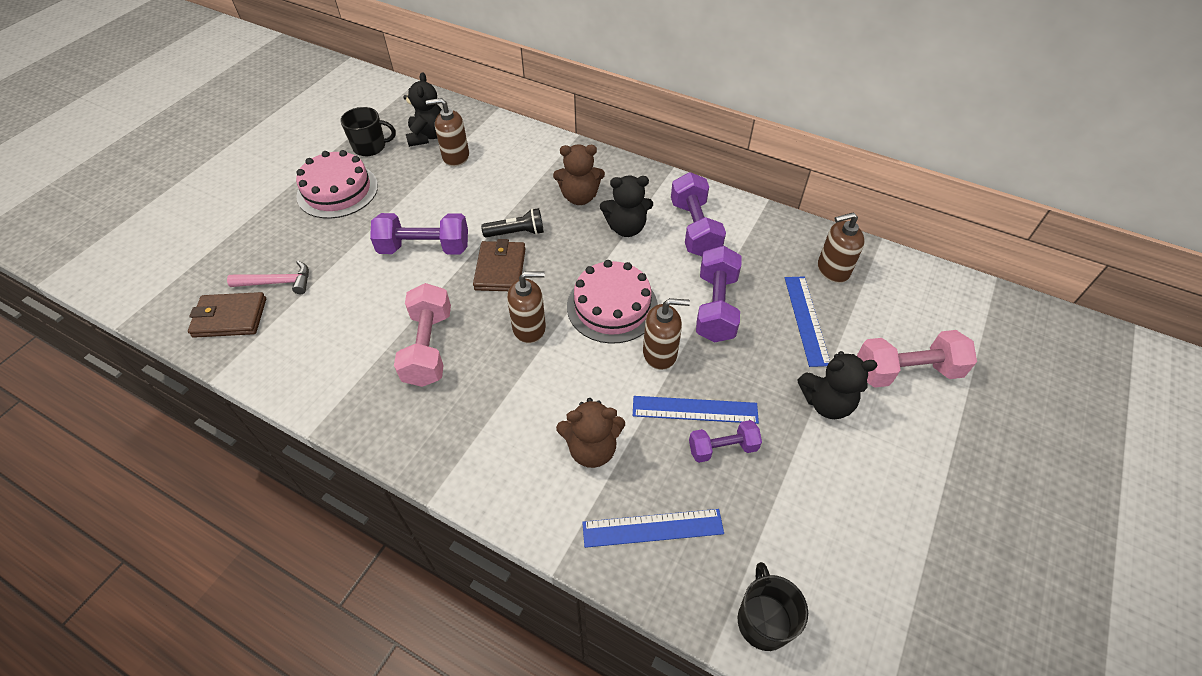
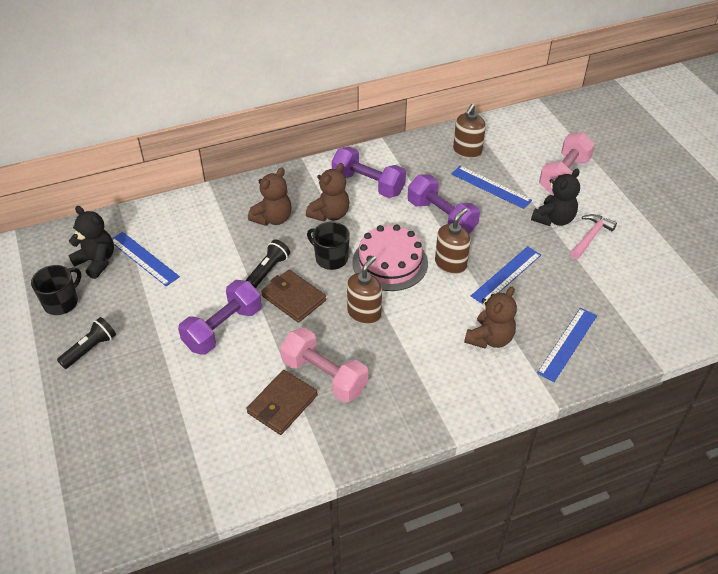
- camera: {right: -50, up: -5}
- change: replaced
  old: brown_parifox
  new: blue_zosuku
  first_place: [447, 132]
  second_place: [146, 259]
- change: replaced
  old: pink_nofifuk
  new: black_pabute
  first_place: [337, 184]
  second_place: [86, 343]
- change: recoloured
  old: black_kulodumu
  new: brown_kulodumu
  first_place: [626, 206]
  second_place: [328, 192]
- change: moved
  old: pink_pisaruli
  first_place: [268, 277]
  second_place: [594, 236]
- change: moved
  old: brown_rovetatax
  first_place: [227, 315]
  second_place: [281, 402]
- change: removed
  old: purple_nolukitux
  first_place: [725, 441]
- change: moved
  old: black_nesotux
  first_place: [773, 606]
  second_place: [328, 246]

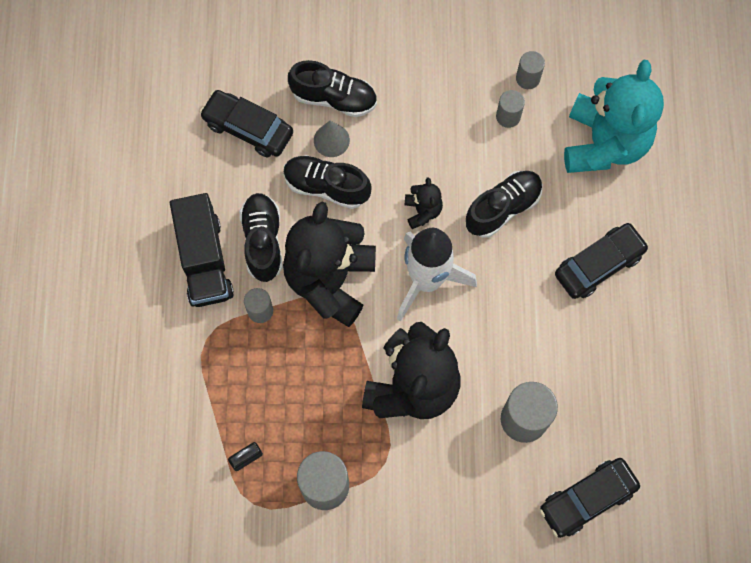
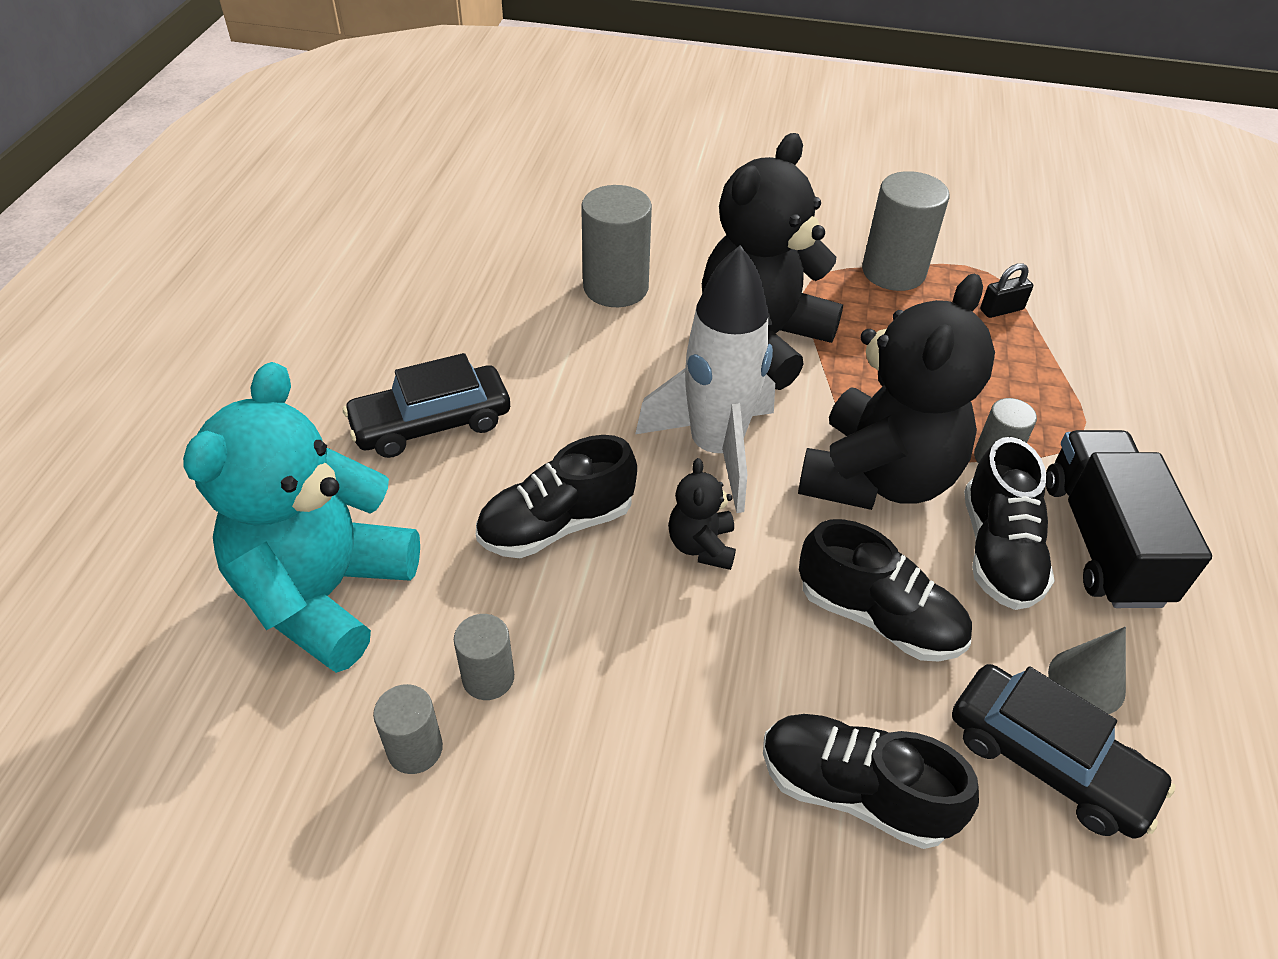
- camera: {right: -170, up: -25}
- change: moved
  old: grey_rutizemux
  first_place: [332, 139]
  second_place: [1087, 670]
- change: removed
  old: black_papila
  first_place: [590, 498]

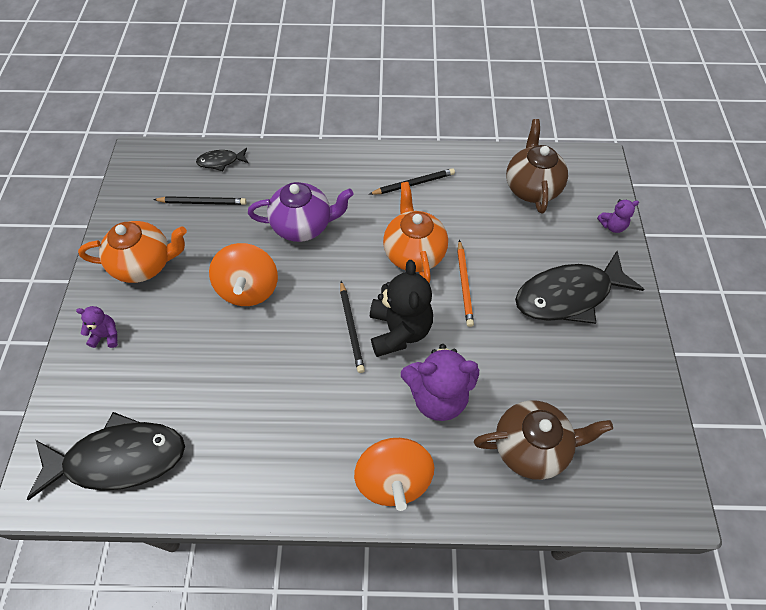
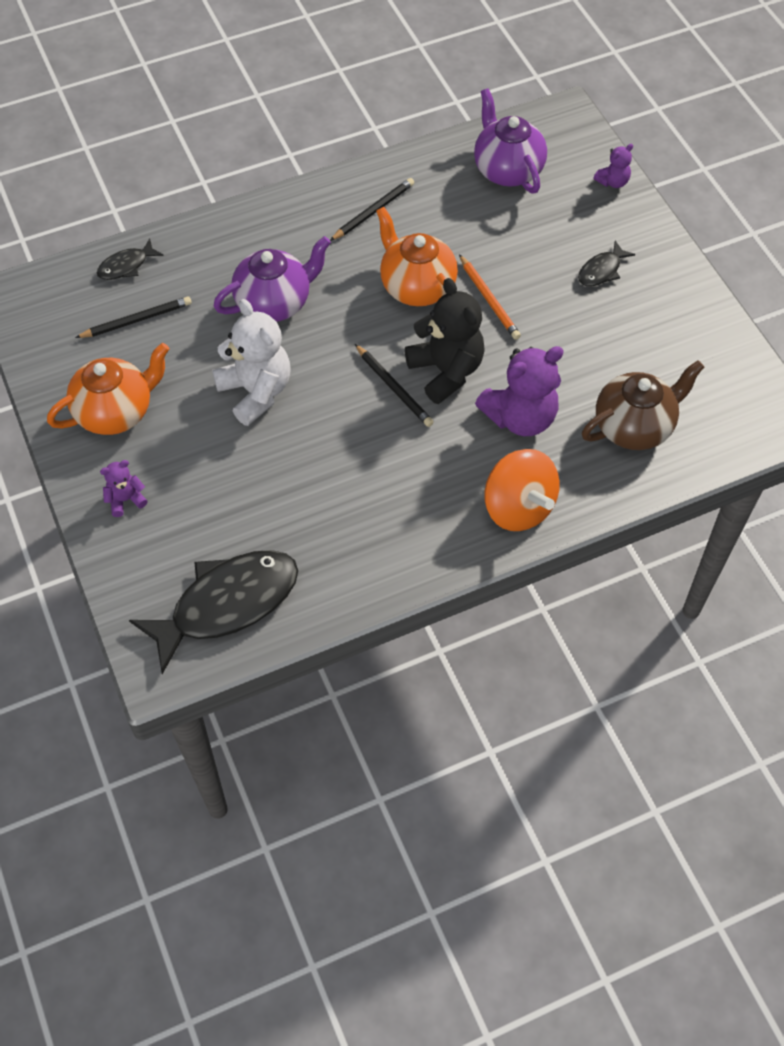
- camera: {right: -25, up: 0}
- change: recoloured
  old: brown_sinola
  new: purple_sinola
  first_place: [537, 166]
  second_place: [510, 141]
- change: replaced
  old: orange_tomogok
  new: white_kulodumu
  first_place: [243, 274]
  second_place: [251, 362]
- change: resized
  old: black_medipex
  first_place: [579, 287]
  second_place: [606, 264]
  factor: 0.46

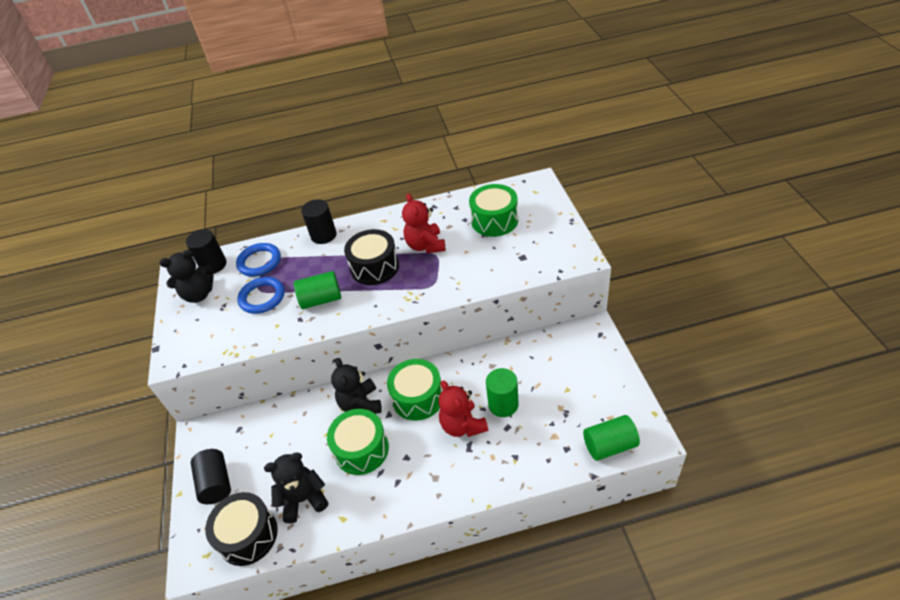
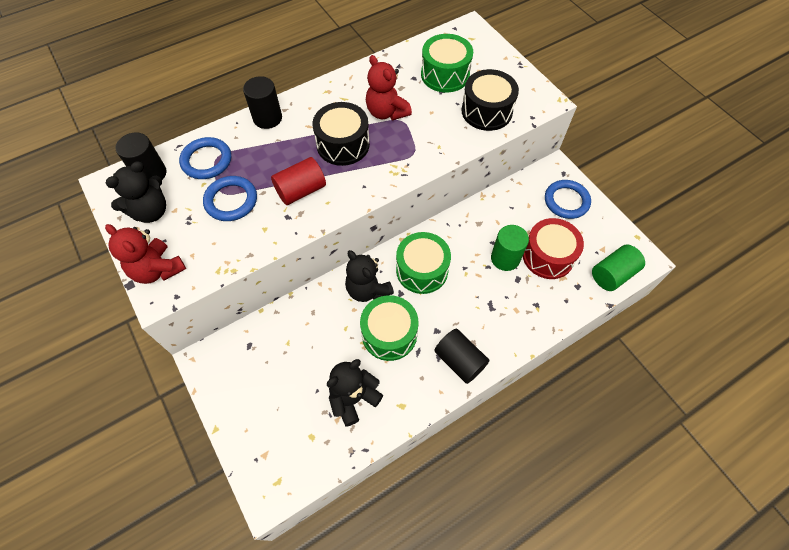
- camera: {right: -25, up: 15}
- change: recoloured
  old: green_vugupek
  new: red_vugupek
  first_place: [317, 290]
  second_place: [298, 181]
- change: moved
  old: red_kulodumu
  first_place: [463, 408]
  second_place: [145, 254]
- change: moved
  old: black_vugupek
  first_place: [211, 476]
  second_place: [461, 356]
- change: moved
  old: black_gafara
  first_place: [241, 529]
  second_place: [490, 100]
- change: added
  new: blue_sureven
  second_place: [568, 199]
- change: added
  new: red_gafara
  second_place: [553, 248]

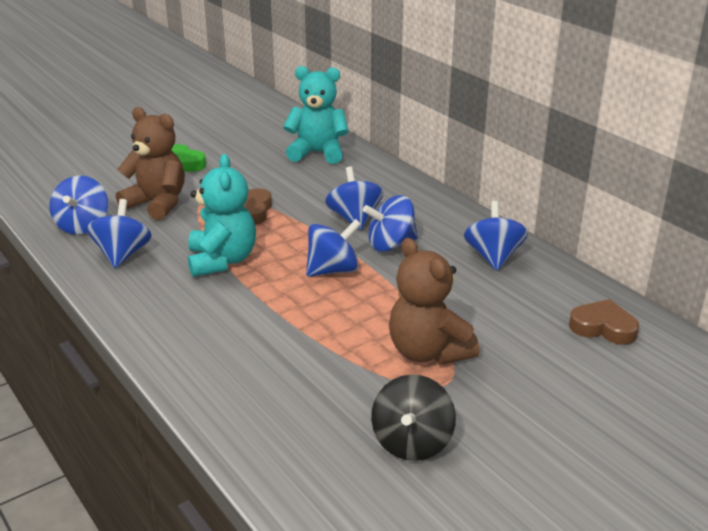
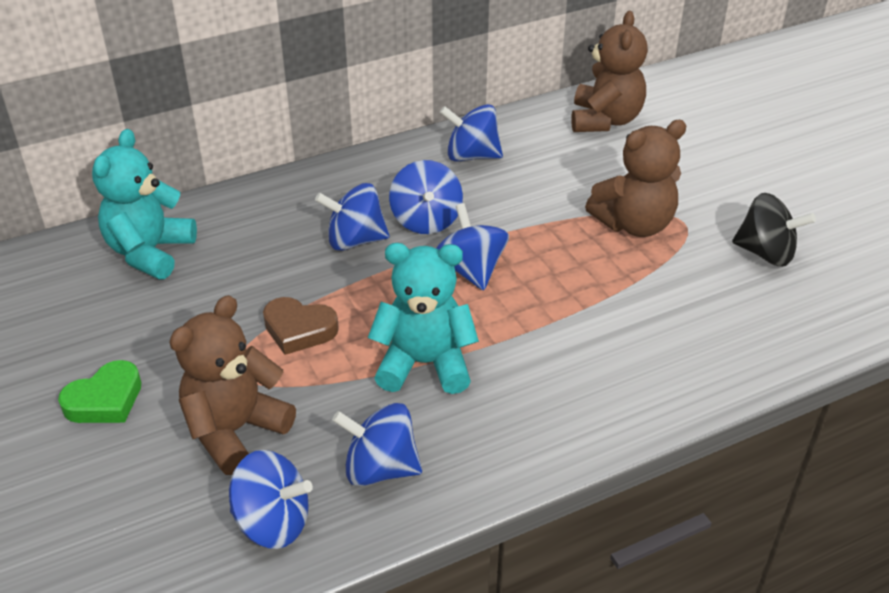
- camera: {right: -80, up: 10}
- change: replaced
  old: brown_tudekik
  new: brown_kulodumu
  first_place: [604, 322]
  second_place: [609, 71]

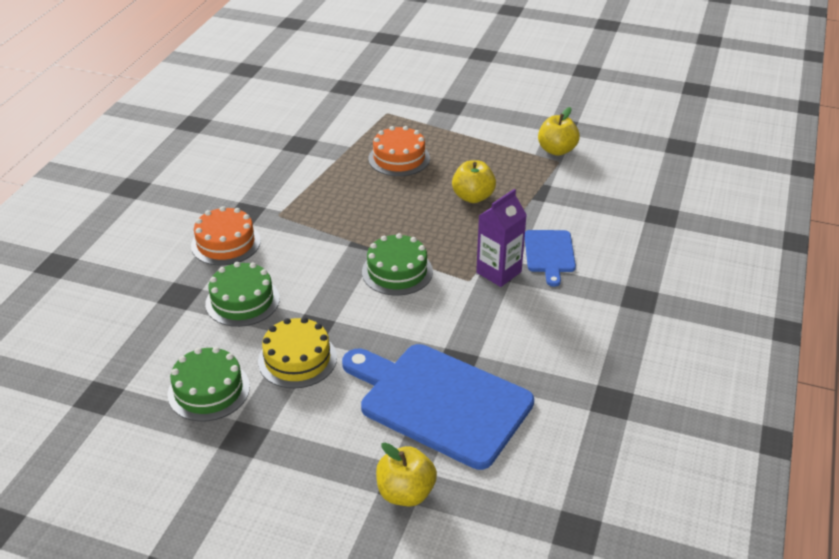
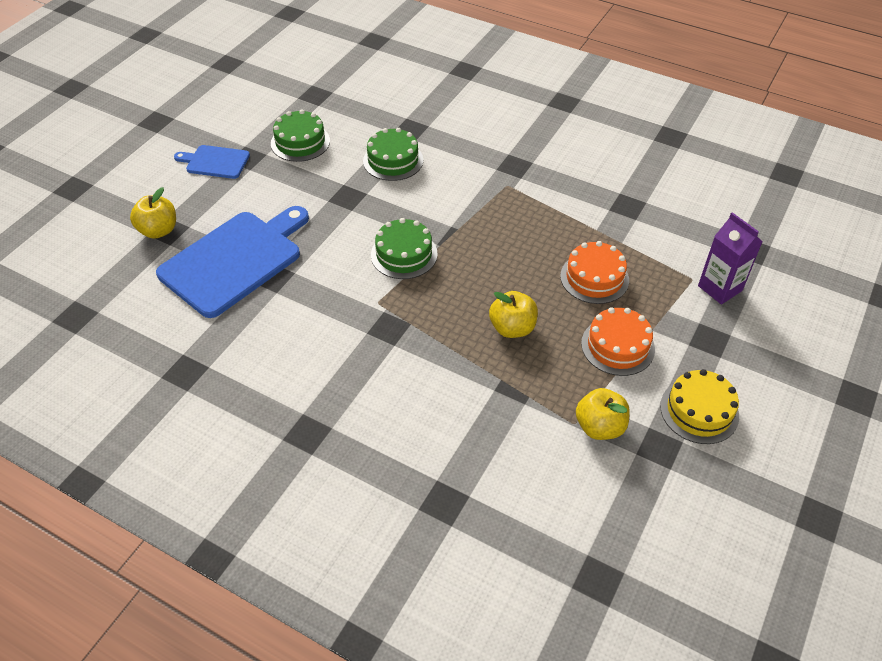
- camera: {right: 100, up: 10}
- change: moved
  old: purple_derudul
  first_place: [501, 238]
  second_place: [730, 258]
- change: moved
  old: orange_nofifuk
  first_place: [226, 235]
  second_place: [618, 341]
- change: moved
  old: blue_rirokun
  first_place: [550, 258]
  second_place: [212, 162]
- change: moved
  old: yellow_nofifuk
  first_place: [297, 352]
  second_place: [699, 406]

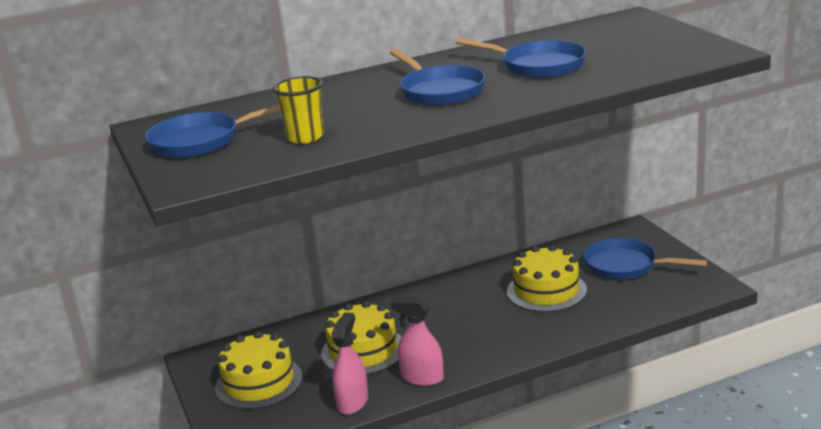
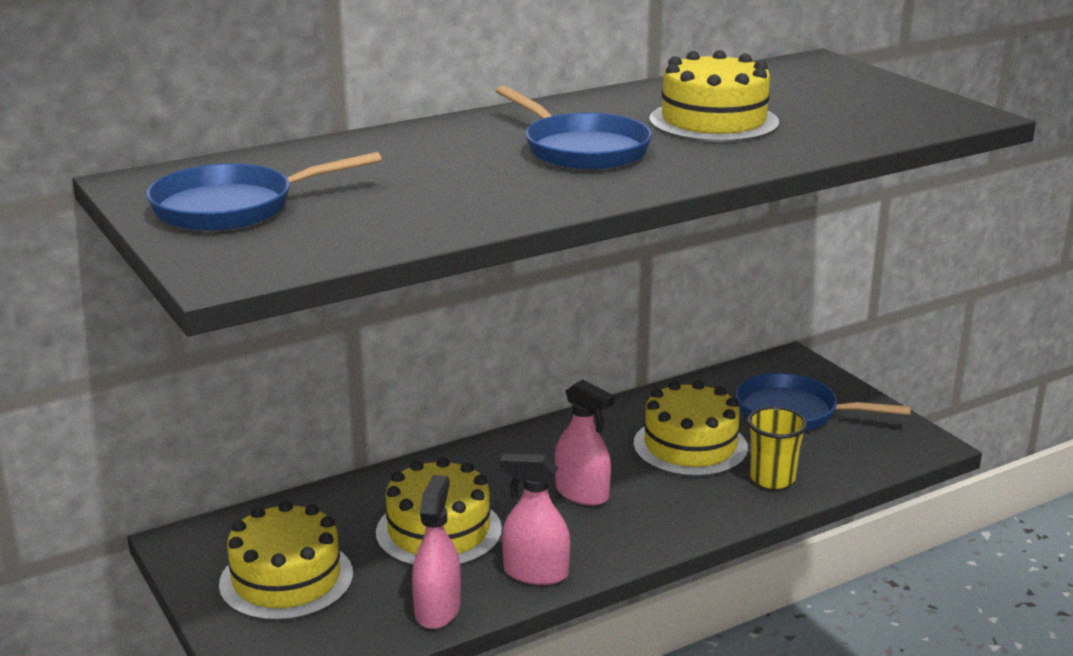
- camera: {right: -10, up: 0}
- change: replaced
  old: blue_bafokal
  new: yellow_nofifuk
  first_place: [521, 58]
  second_place: [714, 96]
- change: moved
  old: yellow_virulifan
  first_place: [298, 110]
  second_place: [777, 447]
- change: added
  new: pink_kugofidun
  second_place: [585, 442]

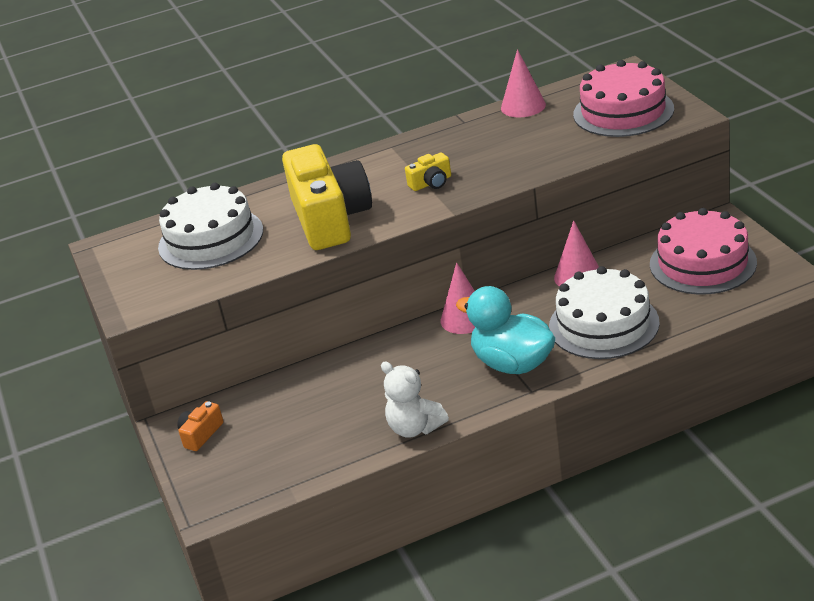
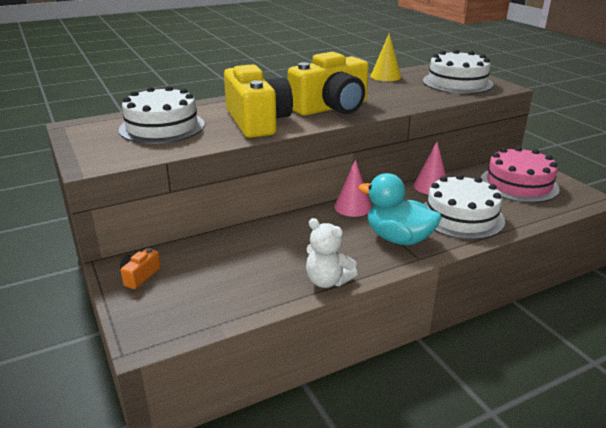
- camera: {right: -10, up: -5}
- change: recoloured
  old: pink_rutizemux
  new: yellow_rutizemux
  first_place: [523, 83]
  second_place: [386, 57]
- change: recoloured
  old: pink_nofifuk
  new: white_nofifuk
  first_place: [623, 98]
  second_place: [458, 72]
- change: resized
  old: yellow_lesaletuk
  first_place: [428, 172]
  second_place: [328, 84]
  factor: 2.46

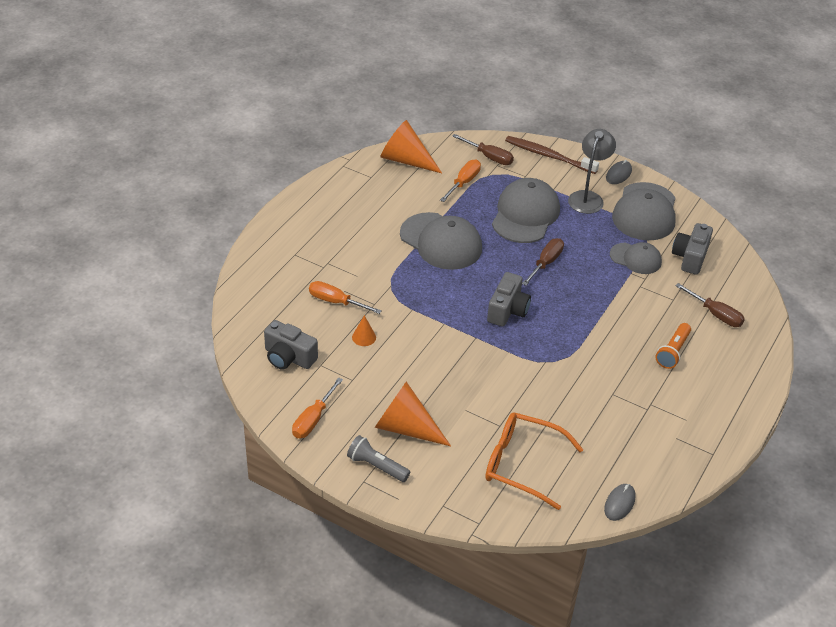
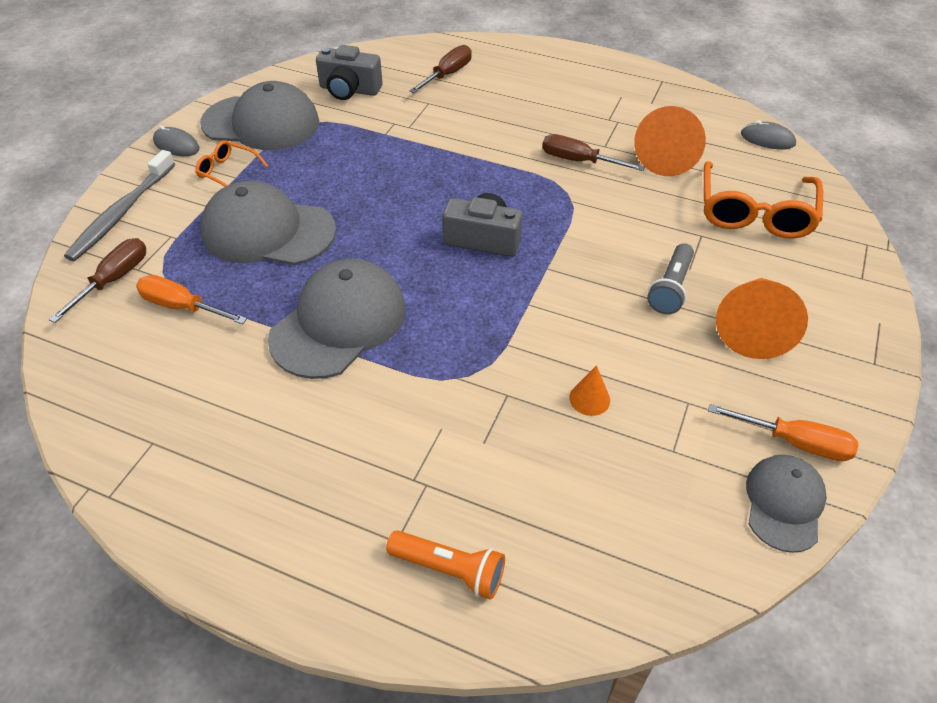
- camera: {right: -95, up: 5}
- change: moved
  old: orange_rutizemux
  first_place: [411, 146]
  second_place: [670, 141]
- change: replaced
  old: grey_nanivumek
  new: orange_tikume
  first_place: [592, 171]
  second_place: [231, 163]
- change: recoloured
  old: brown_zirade
  new: grey_zirade
  first_place: [552, 155]
  second_place: [119, 205]
- change: moved
  old: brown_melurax
  first_place: [543, 262]
  second_place: [593, 152]
- change: moved
  old: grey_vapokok
  first_place: [636, 258]
  second_place: [786, 504]
- change: removed
  old: orange_melurax
  first_place: [345, 297]
- change: removed
  old: grey_lesaletuk
  first_place: [291, 345]
- change: moved
  old: orange_pabute
  first_place: [673, 346]
  second_place: [445, 565]
- change: moved
  old: grey_pabute
  first_place: [378, 458]
  second_place: [670, 278]

